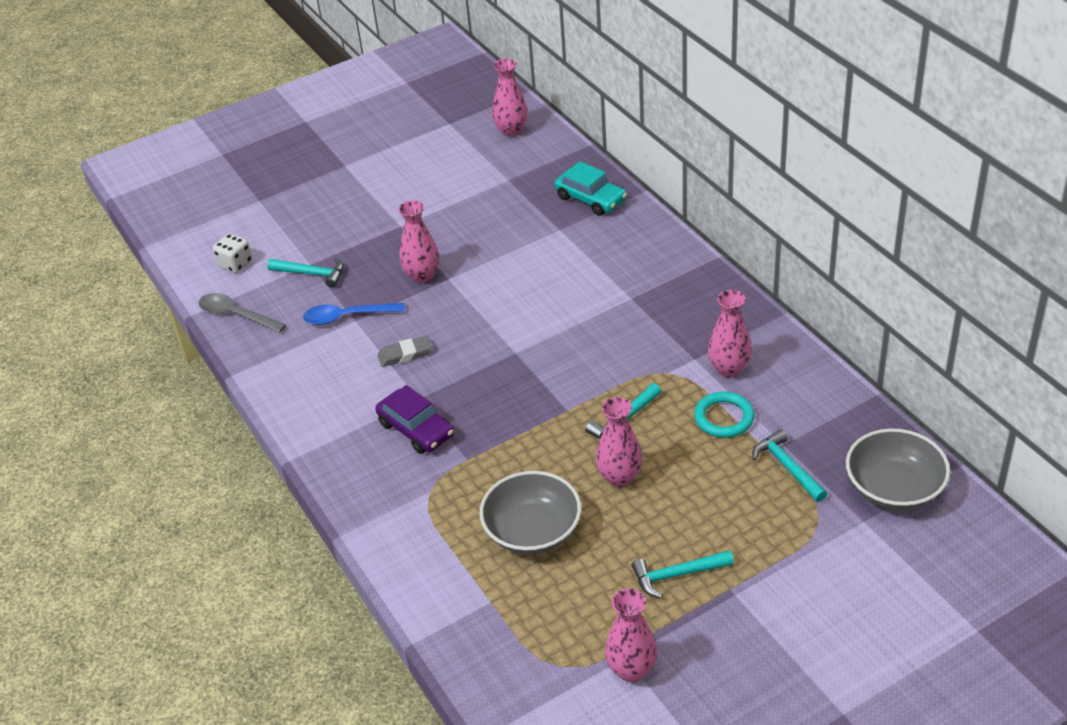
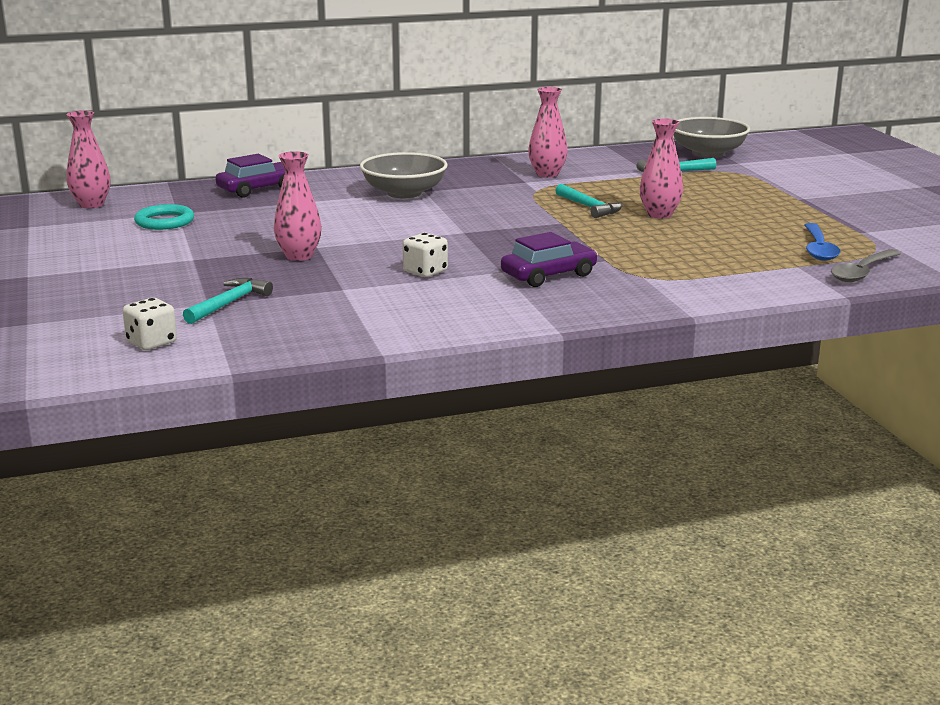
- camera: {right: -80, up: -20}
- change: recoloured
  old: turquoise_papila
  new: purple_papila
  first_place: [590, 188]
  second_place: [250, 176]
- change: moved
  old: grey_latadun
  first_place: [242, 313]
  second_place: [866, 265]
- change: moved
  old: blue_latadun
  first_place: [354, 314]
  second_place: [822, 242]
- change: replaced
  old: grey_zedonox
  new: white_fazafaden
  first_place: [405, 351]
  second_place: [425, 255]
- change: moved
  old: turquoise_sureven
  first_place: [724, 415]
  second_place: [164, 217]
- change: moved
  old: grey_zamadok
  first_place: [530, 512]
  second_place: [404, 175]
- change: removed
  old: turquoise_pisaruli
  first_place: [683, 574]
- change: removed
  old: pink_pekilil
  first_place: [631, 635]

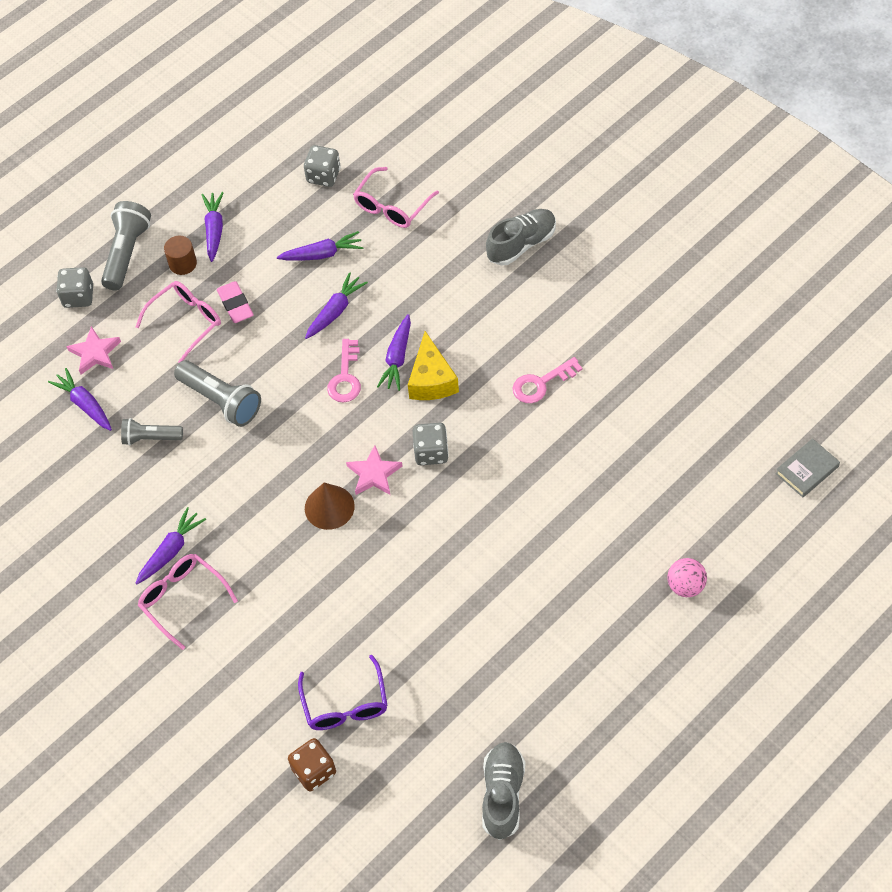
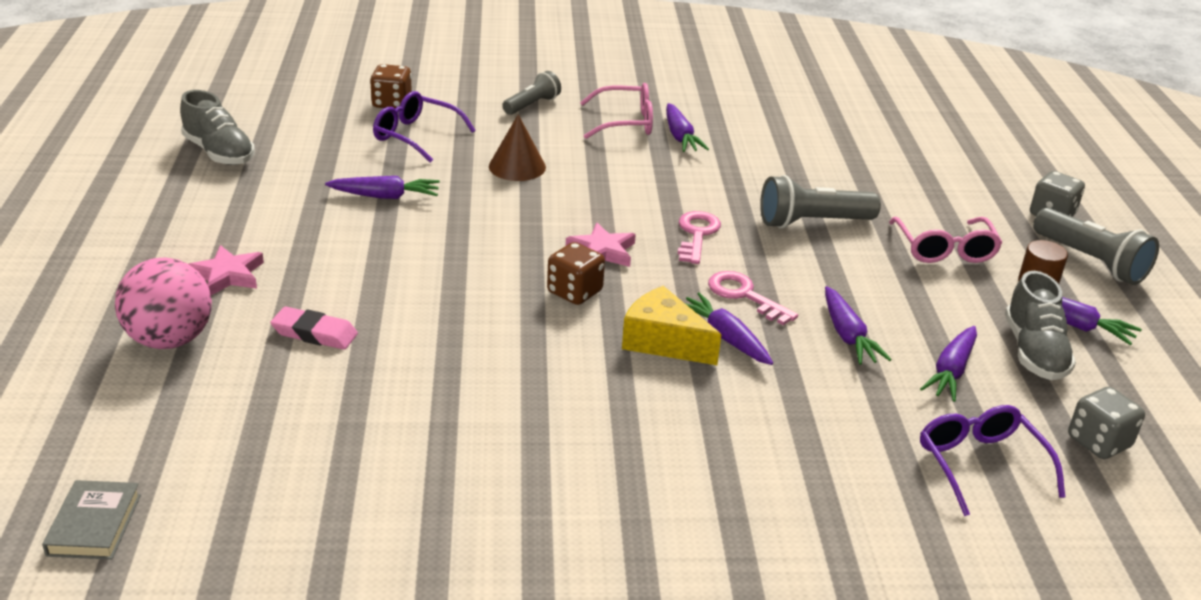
- camera: {right: 125, up: -25}
- change: recoloured
  old: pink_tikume
  new: purple_tikume
  first_place: [396, 197]
  second_place: [992, 460]
- change: moved
  old: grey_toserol
  first_place: [521, 237]
  second_place: [1040, 325]
- change: moved
  old: pink_zedonox
  first_place: [235, 302]
  second_place: [314, 328]
- change: moved
  old: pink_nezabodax
  first_place: [93, 350]
  second_place: [226, 270]
- change: moved
  old: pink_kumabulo
  first_place: [547, 380]
  second_place: [699, 237]
- change: moved
  old: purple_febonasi
  first_place: [80, 399]
  second_place: [382, 187]
- change: moved
  old: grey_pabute
  first_place: [152, 432]
  second_place: [531, 93]
- change: recoloured
  old: grey_fazafaden
  new: brown_fazafaden
  first_place: [431, 444]
  second_place: [576, 273]
- change: moved
  old: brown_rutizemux
  first_place: [330, 506]
  second_place: [517, 147]
- change: resized
  old: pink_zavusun
  first_place: [687, 577]
  second_place: [163, 303]
  factor: 1.66

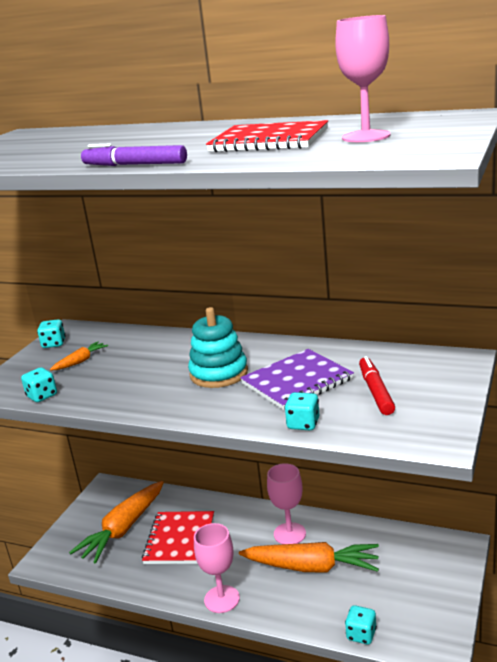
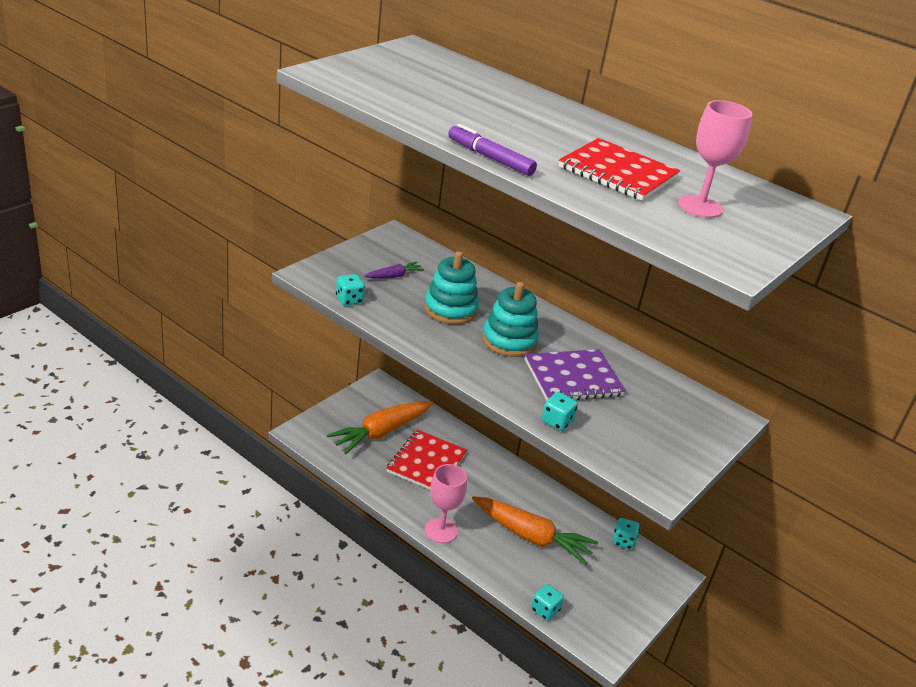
- camera: {right: 10, up: 10}
- change: moved
  old: turquoise_fazafaden
  first_place: [51, 333]
  second_place: [626, 534]
- change: recoloured
  old: orange_febonasi
  new: purple_febonasi
  first_place: [79, 356]
  second_place: [394, 270]
- change: removed
  old: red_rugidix
  first_place: [377, 385]
- change: removed
  old: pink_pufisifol
  first_place: [286, 503]
- change: added
  new: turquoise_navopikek
  second_place: [451, 287]

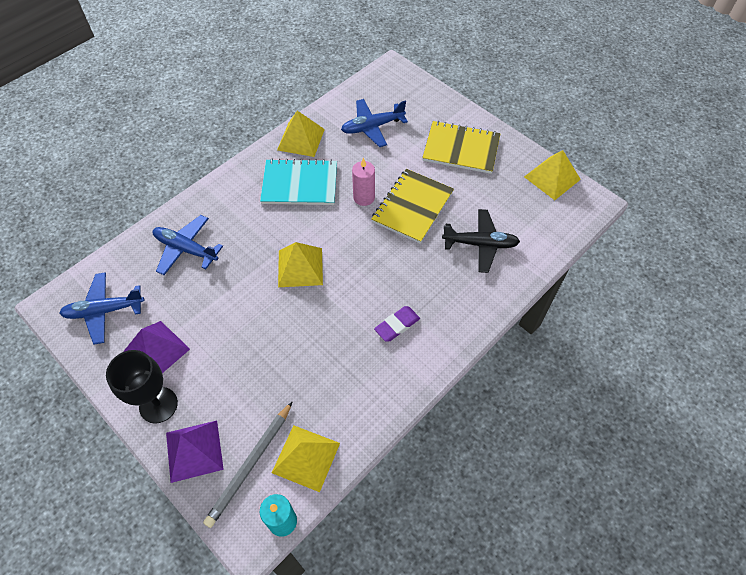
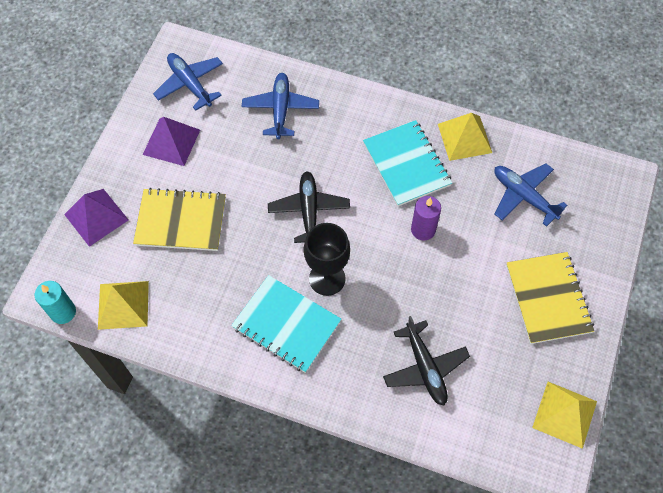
- camera: {right: 65, up: 5}
- change: recoloured
  old: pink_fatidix
  new: purple_fatidix
  first_place: [363, 182]
  second_place: [426, 218]
- change: moved
  old: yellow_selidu
  first_place: [412, 206]
  second_place: [179, 219]
- change: replaced
  old: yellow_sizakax
  new: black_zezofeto
  first_place: [300, 264]
  second_place: [309, 207]
- change: replaced
  old: purple_zedonox
  new: turquoise_selidu
  first_place: [397, 324]
  second_place: [286, 324]
- change: moved
  old: black_pufisifol
  first_place: [142, 387]
  second_place: [327, 259]
- change: removed
  old: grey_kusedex
  first_place: [247, 465]

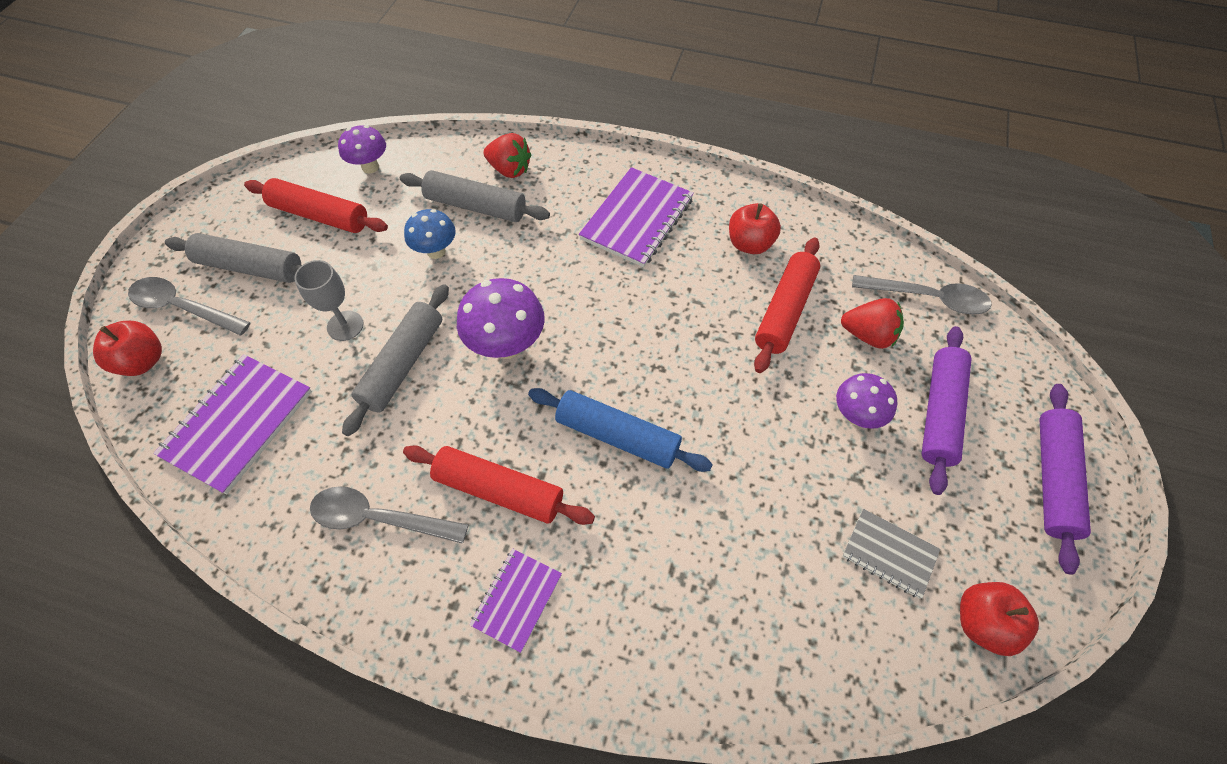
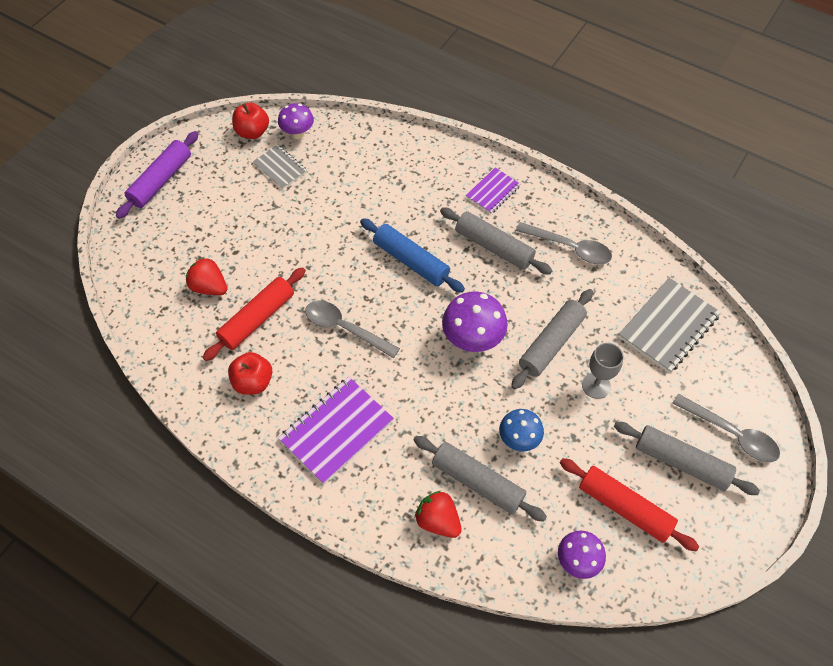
- camera: {right: -165, up: 0}
- change: moved
  old: grey_latadun
  first_place: [922, 294]
  second_place: [352, 329]
- change: removed
  old: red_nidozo
  first_place: [127, 348]
- change: removed
  old: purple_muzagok
  first_place: [947, 410]
- change: recoloured
  old: purple_selidu
  new: grey_selidu
  first_place: [232, 424]
  second_place: [669, 325]
- change: moved
  old: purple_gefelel
  first_place: [866, 401]
  second_place: [296, 121]
- change: recoloured
  old: red_muzagok
  new: grey_muzagok
  first_place: [499, 485]
  second_place: [496, 241]

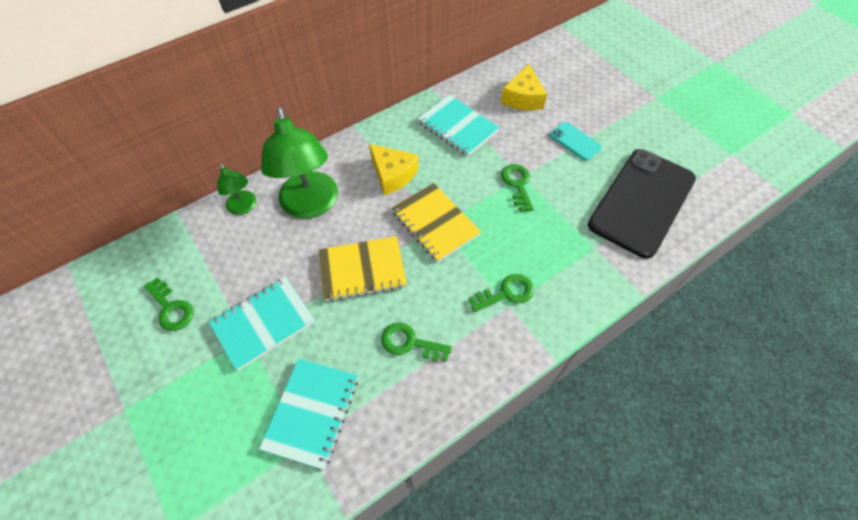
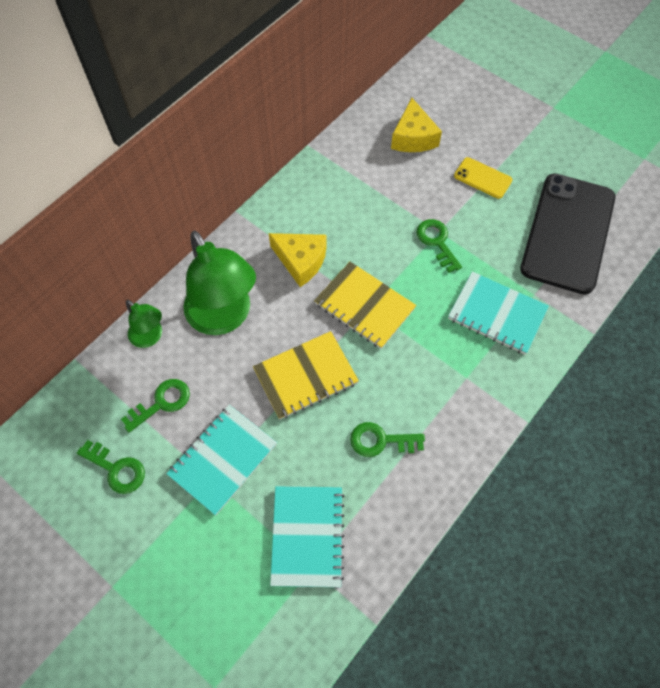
- camera: {right: -15, up: 5}
- change: moved
  old: turquoise_selidu
  first_place: [458, 125]
  second_place: [498, 312]
- change: recoloured
  old: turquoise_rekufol
  new: yellow_rekufol
  first_place: [576, 141]
  second_place: [483, 178]
- change: moved
  old: green_kumabulo
  first_place: [501, 293]
  second_place: [155, 406]

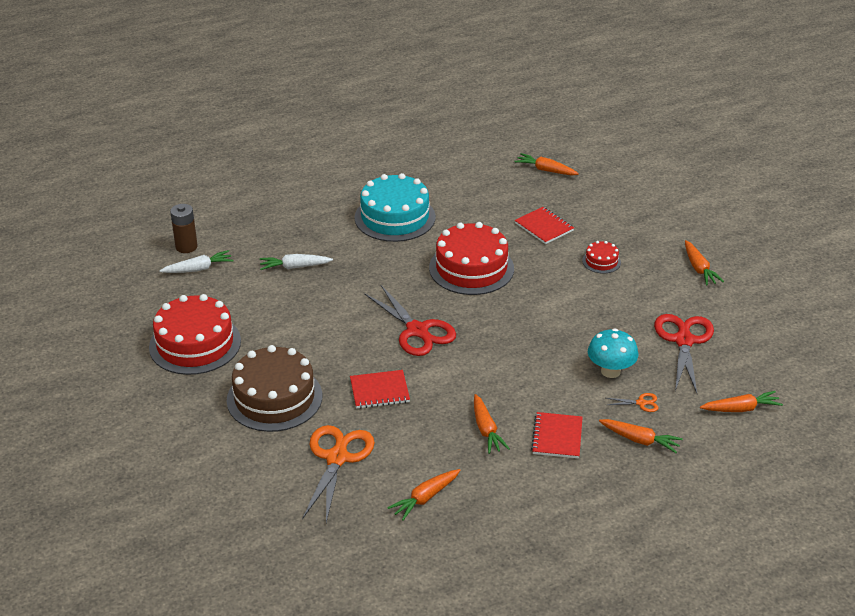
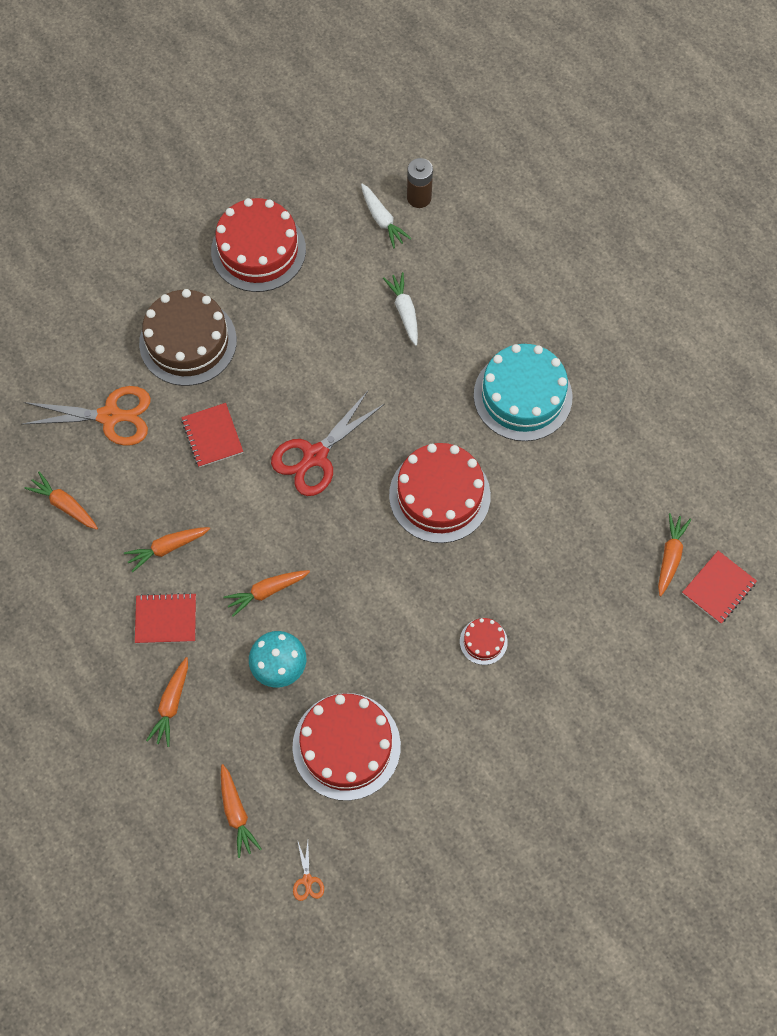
- camera: {right: 80, up: 30}
- change: moved
  old: red_selidu
  first_place: [544, 225]
  second_place: [719, 587]
- change: moved
  old: orange_febonasi
  first_place: [704, 262]
  second_place: [266, 593]
- change: replaced
  old: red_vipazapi
  new: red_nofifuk
  first_place: [684, 353]
  second_place: [346, 747]
- change: moved
  old: orange_vipazapi
  first_place: [632, 402]
  second_place: [308, 870]

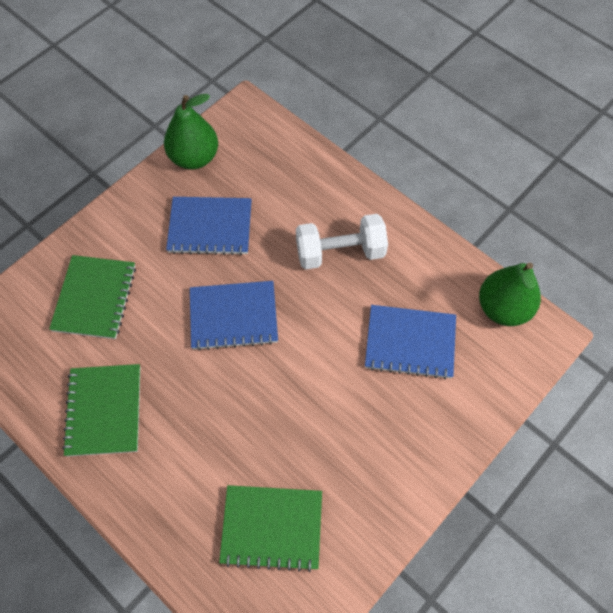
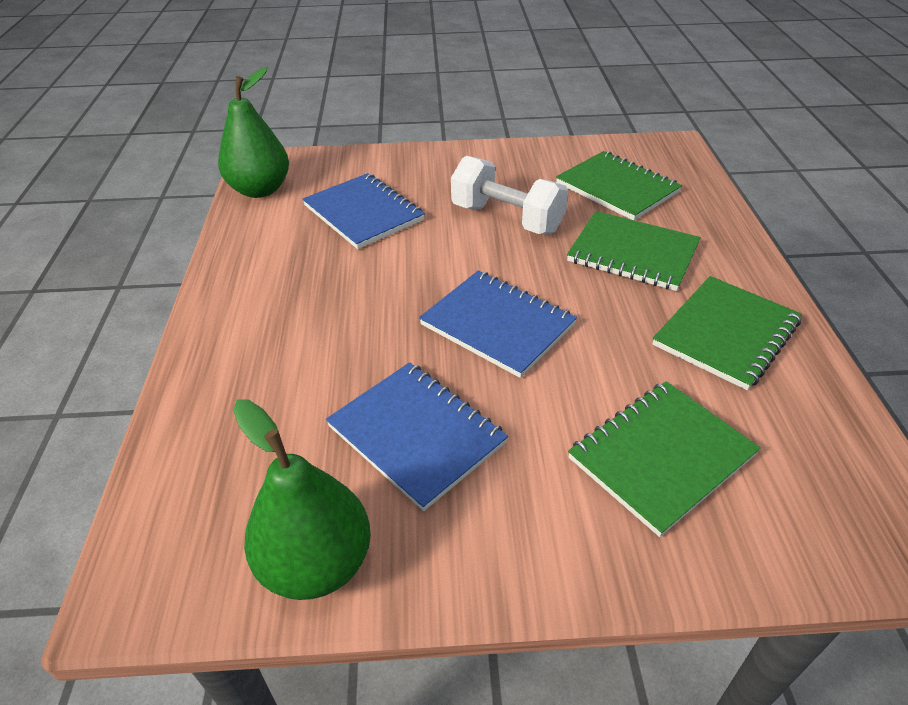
- camera: {right: -135, up: -20}
- change: moved
  old: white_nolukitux
  first_place: [342, 241]
  second_place: [509, 195]
- change: added
  new: green_selidu
  second_place: [634, 251]

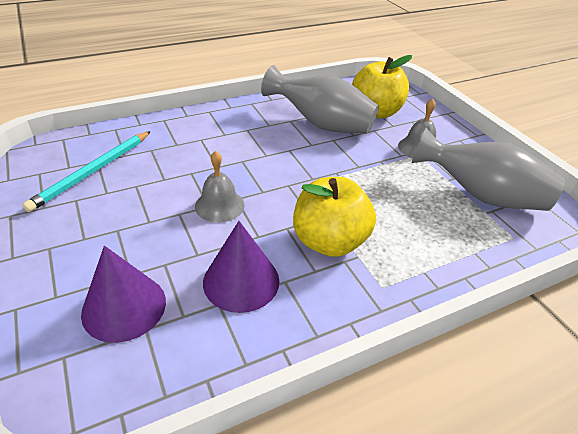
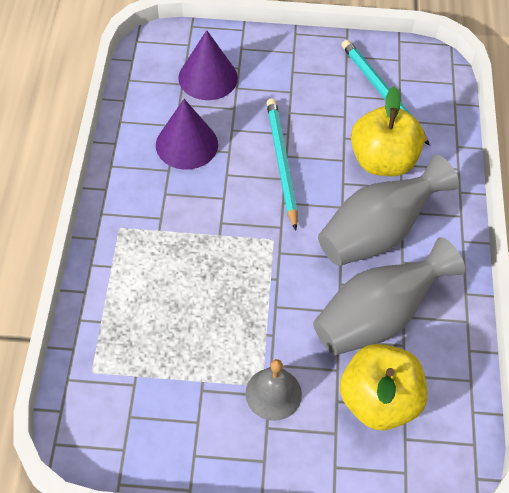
- camera: {right: 120, up: 15}
- change: moved
  old: grey_pekilil
  first_place: [488, 169]
  second_place: [388, 210]
- change: replaced
  old: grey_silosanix
  new: turquoise_kusedex
  first_place: [220, 187]
  second_place: [282, 164]
- change: moved
  old: yellow_nidozo
  first_place: [334, 217]
  second_place: [388, 131]

